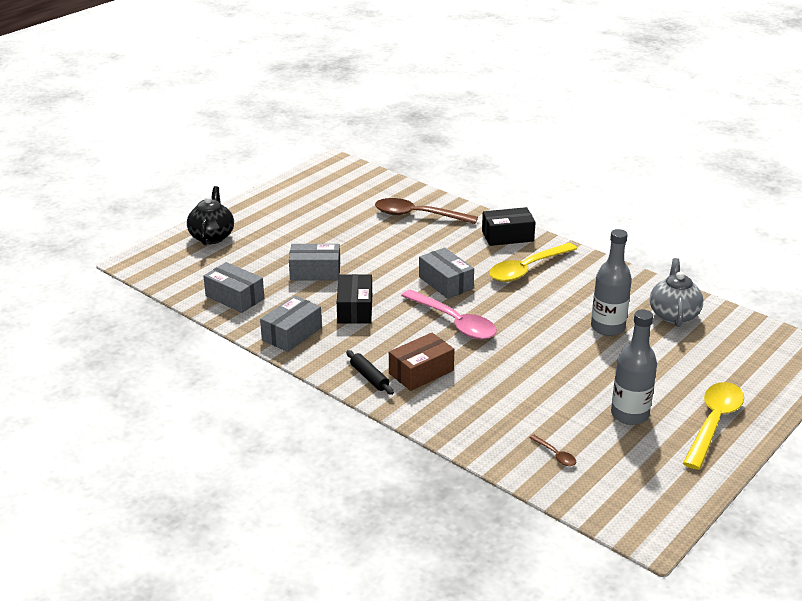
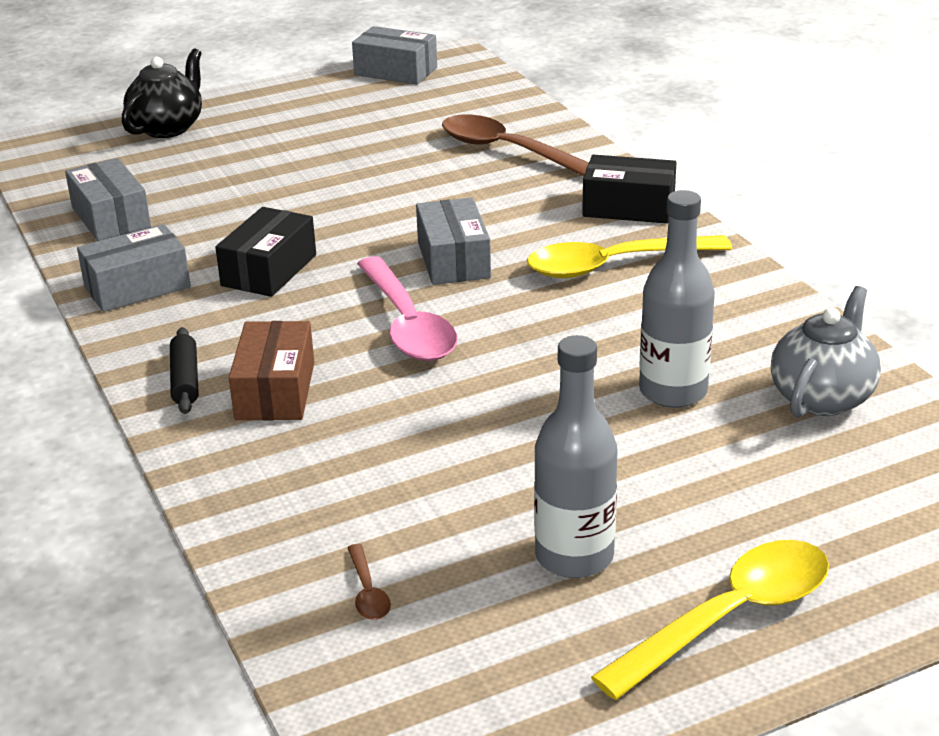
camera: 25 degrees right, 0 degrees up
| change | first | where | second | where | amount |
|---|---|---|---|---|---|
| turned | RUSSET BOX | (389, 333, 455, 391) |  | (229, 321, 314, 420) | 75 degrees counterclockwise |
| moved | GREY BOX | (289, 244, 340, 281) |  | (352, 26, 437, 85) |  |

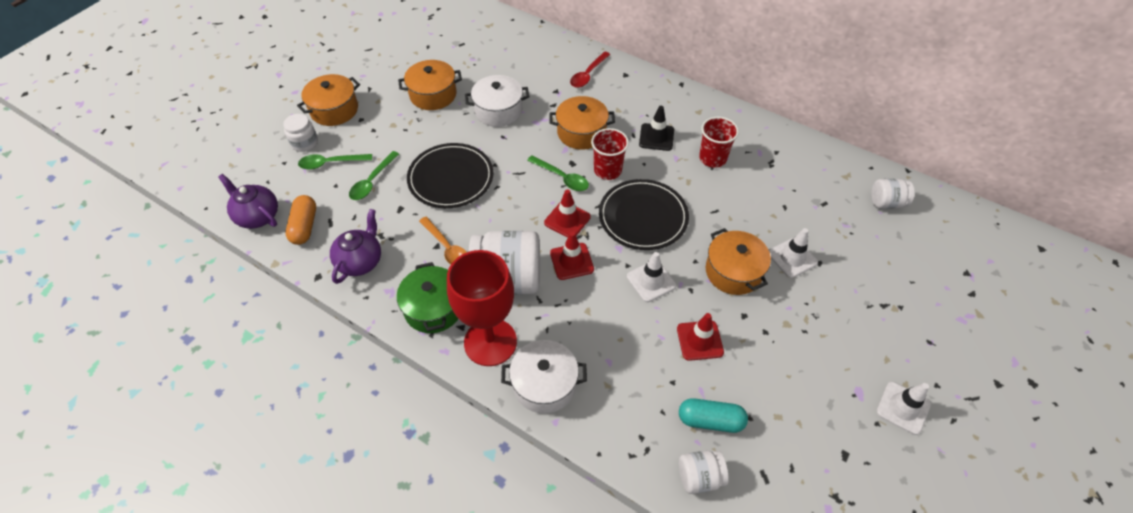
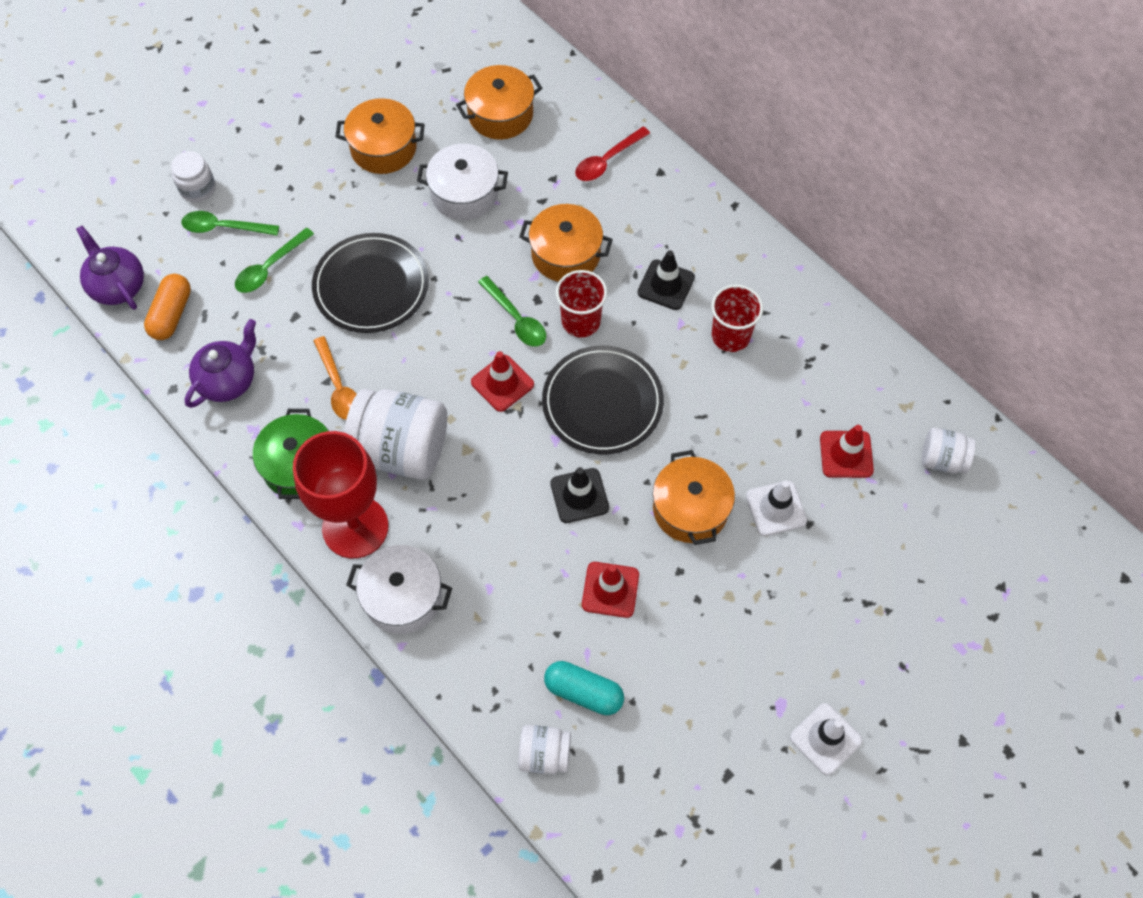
camera: 15 degrees right, 10 degrees up
| change | first | where | second | where | amount |
|---|---|---|---|---|---|
| moved | BRIGHT ORANGE POT | (297, 74, 360, 126) |  | (456, 65, 542, 139) |  |
| recoloured | WHITE ROAD CONE | (627, 252, 676, 302) | JET-BLACK ROAD CONE | (550, 467, 609, 523) |  |
| moved | CRIMSON ROAD CONE | (550, 232, 594, 280) |  | (820, 425, 874, 478) |  |

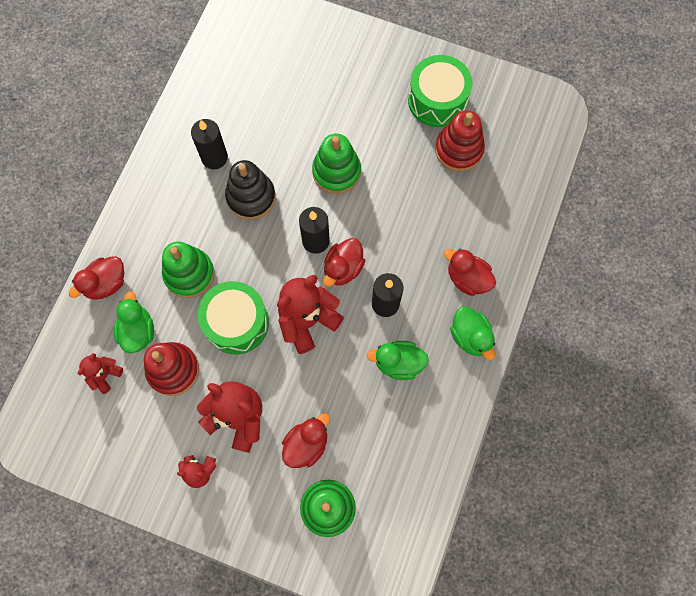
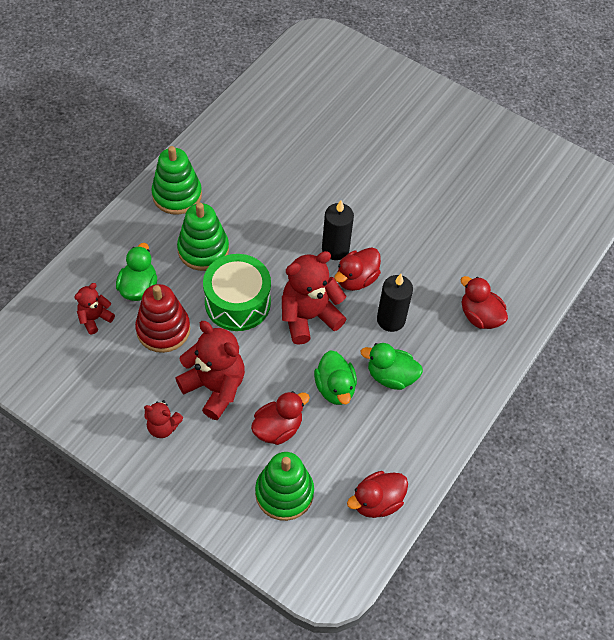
camera: 10 degrees right, 15 degrees down
| change | first | where | second | where | amount |
|---|---|---|---|---|---|
| moved | EMERALD STACKING TOY | (312, 134, 361, 194) |  | (151, 146, 202, 215) |  |
| moved | EMERALD RUBBER DUCK | (450, 306, 495, 360) |  | (314, 350, 357, 405) |  |
| moved | CRIMSON RUBBER DUCK | (69, 256, 124, 300) |  | (347, 471, 408, 518) |  |
| removed | JET-BLACK WAX CANDLE | (191, 119, 228, 169) |  |  |  |
| removed | JET-BLACK STACKING TOY | (225, 160, 276, 220) |  |  |  |
| removed | EMERALD DRUM | (408, 55, 472, 127) |  |  |  |
| removed | CRIMSON STACKING TOY | (435, 110, 485, 172) |  |  |  |

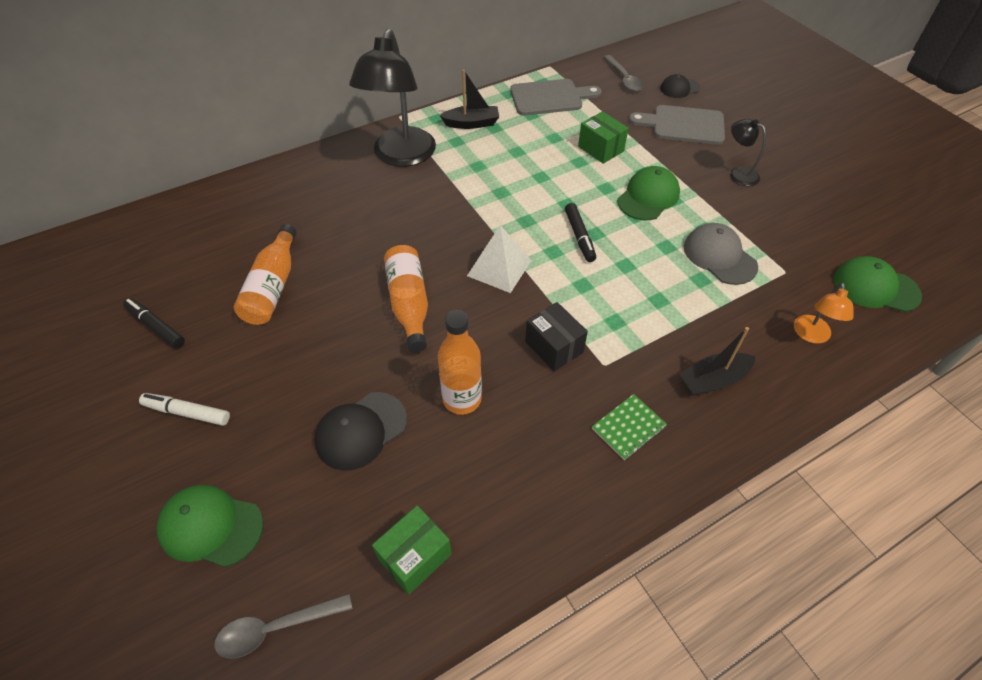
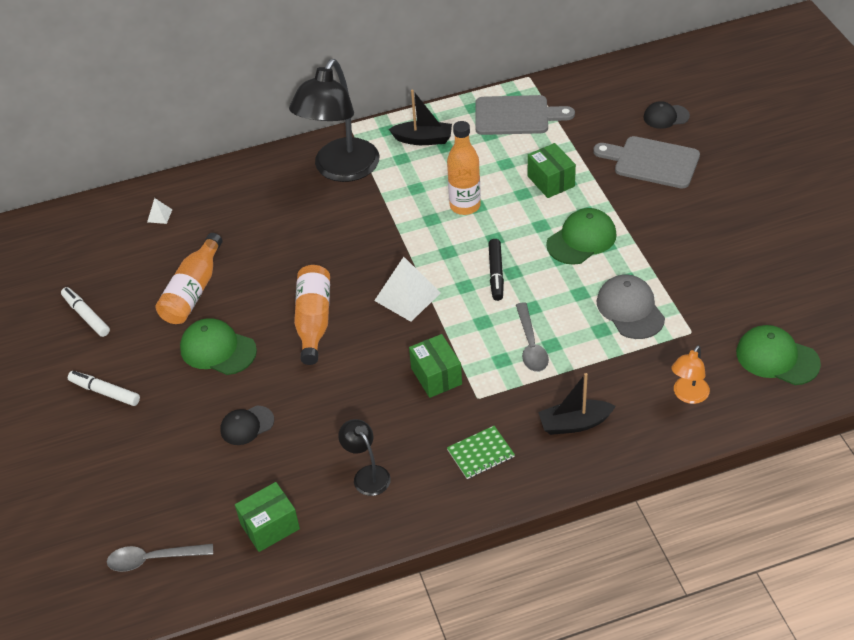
camera: 15 degrees right, 5 degrees down
| change | first | where | second | where | amount |
|---|---|---|---|---|---|
| recoloured | JET-BLACK FELT PEN | (123, 298, 185, 348) | WHITE FELT PEN | (61, 287, 110, 337) |  |
| added |  |  | WHITE PYRAMID SHAPE | (147, 198, 173, 224) |  |
| moved | EMERALD CAP | (156, 485, 264, 567) |  | (180, 318, 257, 375) |  |
| resized | JET-BLACK CAP | (314, 392, 407, 471) |  | (220, 406, 274, 445) | x0.65 |
| moved | JET-BLACK LAMP | (730, 119, 766, 186) |  | (338, 419, 391, 496) |  |
| recoloured | JET-BLACK BOX | (525, 302, 588, 372) | EMERALD BOX | (409, 334, 462, 398) |  |
| moved | BRIGHT ORANGE DRINK BOTTLE | (438, 310, 482, 415) |  | (447, 121, 481, 215) |  |
| moved | GREY TABLESPOON | (604, 55, 644, 91) |  | (516, 303, 549, 372) |  |

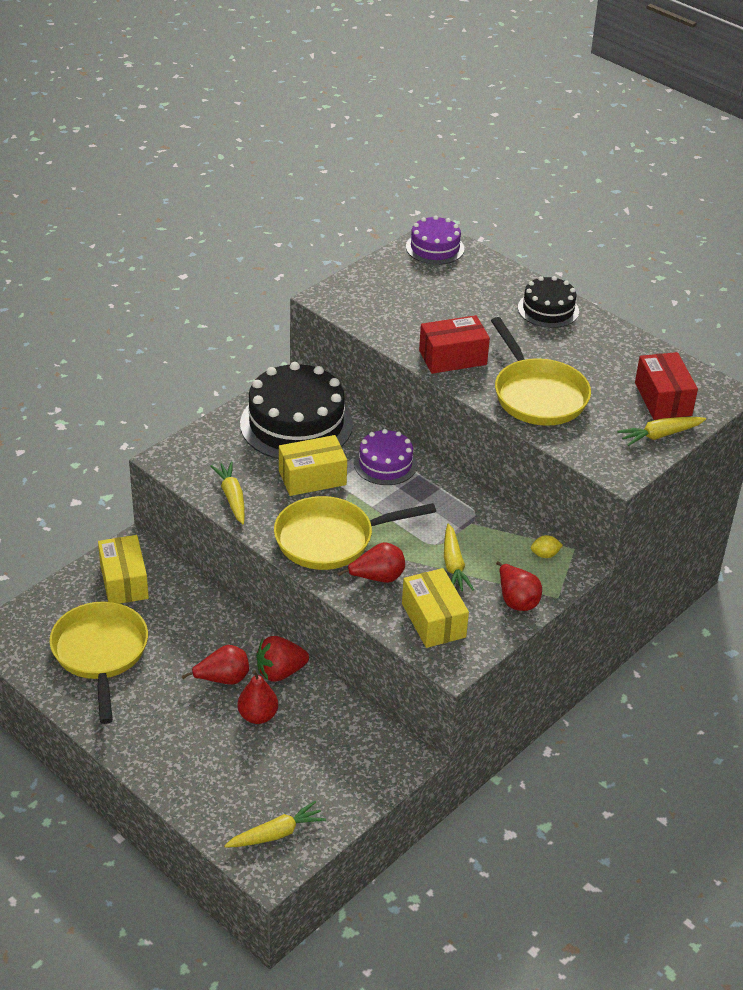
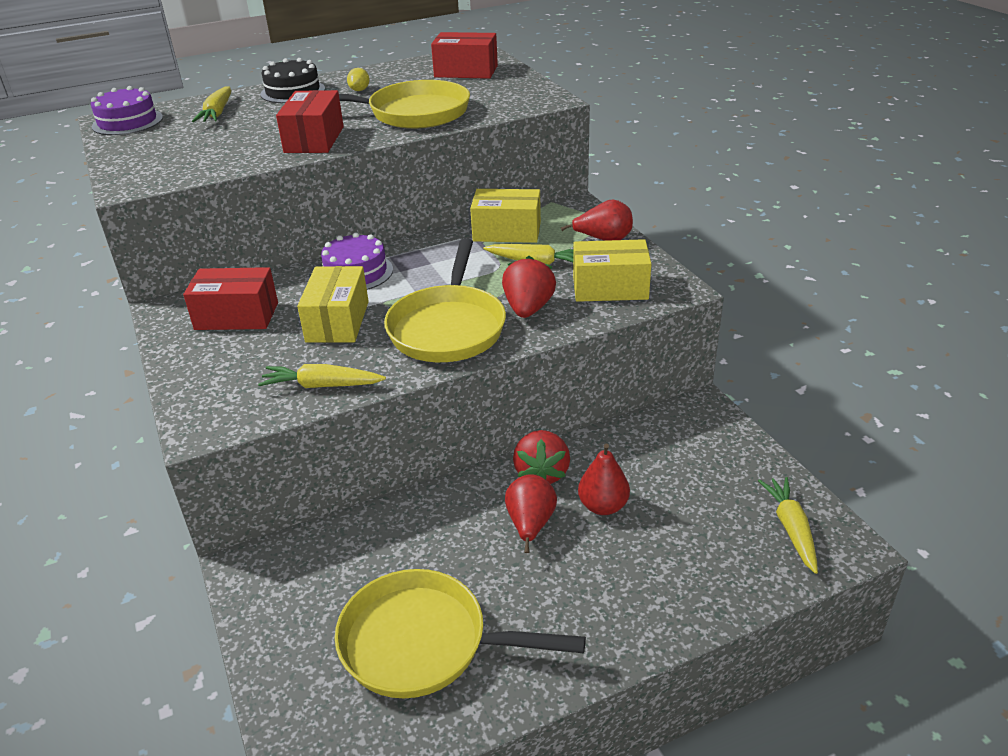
camera: 65 degrees left, 5 degrees down
| change | first | where | second | where | amount |
|---|---|---|---|---|---|
| replaced | JET-BLACK LAYER CAKE | (240, 362, 353, 459) | CRIMSON BOX | (183, 267, 278, 330) |  |
| moved | YELLOW ROOT VEGETABLE | (617, 417, 706, 446) |  | (192, 86, 231, 122) |  |
| moved | YELLOW LEMON | (531, 535, 563, 558) |  | (347, 68, 370, 91) |  |
| moved | YELLOW BOX | (98, 535, 149, 604) |  | (470, 189, 541, 243) |  |
| replaced | CRIMSON TOY PEAR | (337, 542, 405, 583) | CRIMSON TOY STRAWBERRY | (502, 256, 556, 318) |  |

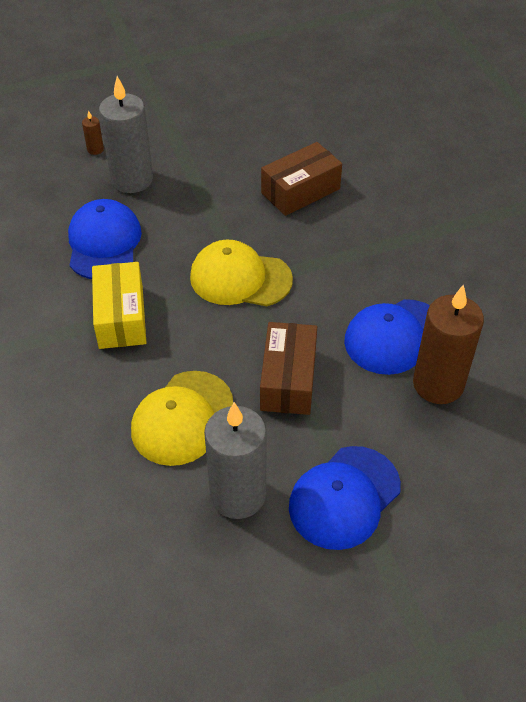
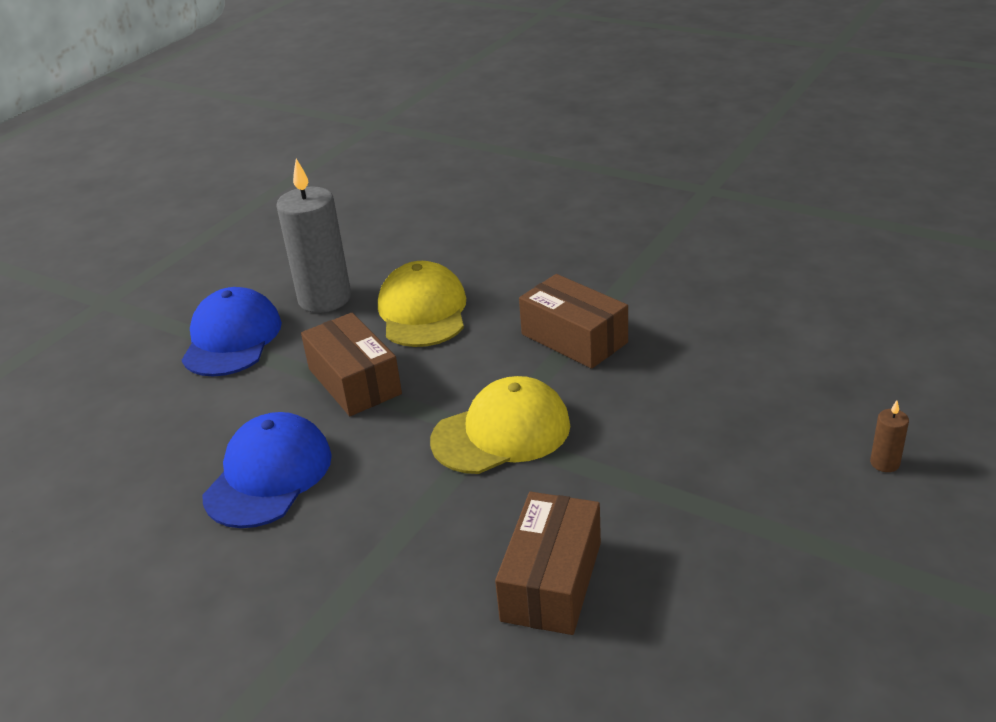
camera: 145 degrees right, 15 degrees down
| change | first | where | second | where | amount |
|---|---|---|---|---|---|
| recoloured | YELLOW BOX | (92, 262, 147, 349) | RUSSET BOX | (519, 274, 628, 369) |  |
| removed | ROYAL BLUE CAP | (68, 199, 142, 279) |  |  |  |
| removed | GREY WAX CANDLE | (99, 76, 153, 193) |  |  |  |
| removed | RUSSET WAX CANDLE | (413, 284, 484, 404) |  |  |  |

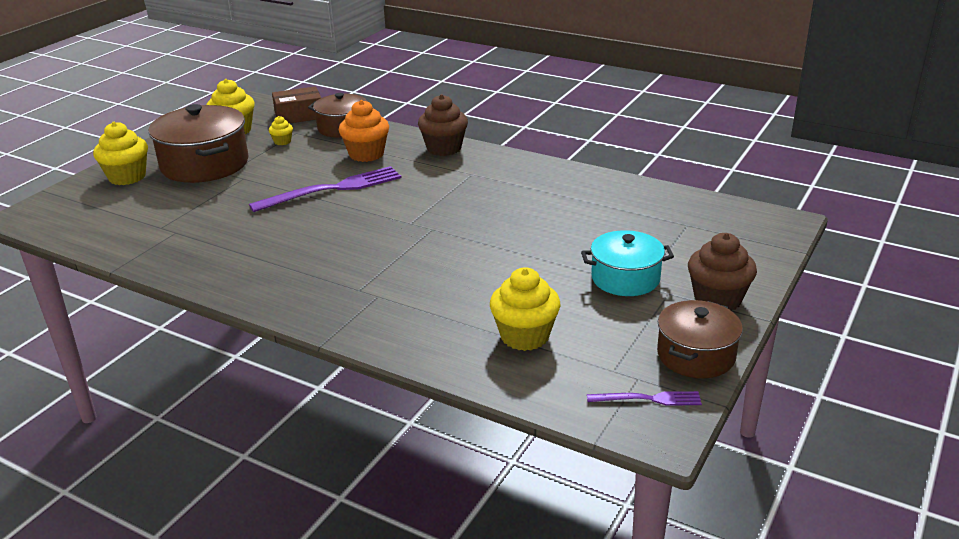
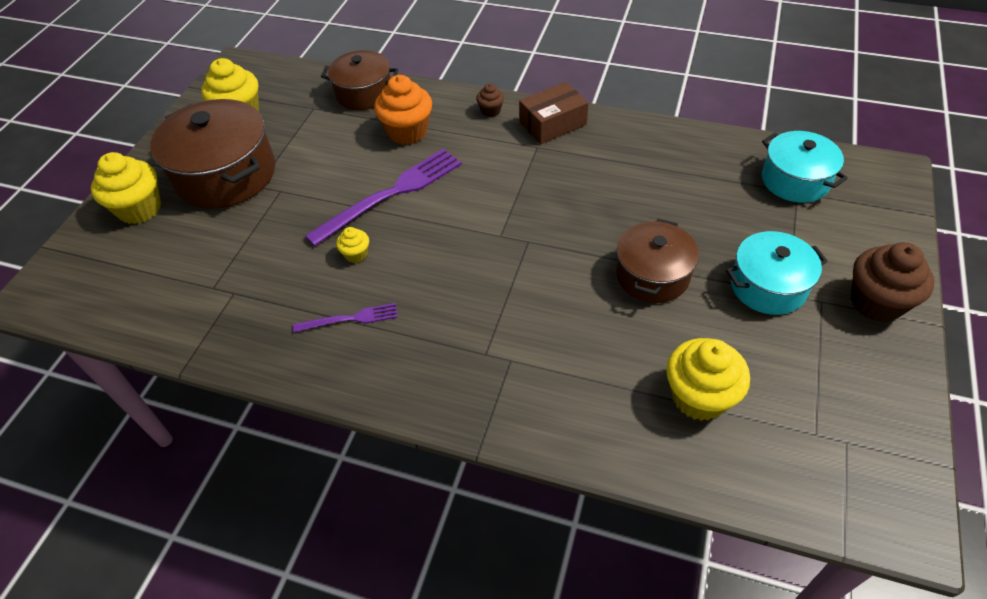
camera: 10 degrees left, 20 degrees up
| change | first | where | second | where | amount |
|---|---|---|---|---|---|
| moved | VIOLET FORK | (587, 391, 702, 406) |  | (293, 303, 398, 333) |  |
| moved | YELLOW FAIRY CAKE | (269, 116, 293, 145) |  | (336, 227, 369, 263) |  |
| resized | RUSSET FAIRY CAKE | (418, 94, 468, 156) |  | (476, 84, 504, 117) | x0.50 |
| moved | RUSSET BOX | (272, 86, 321, 124) |  | (519, 82, 589, 144) |  |
| moved | RUSSET POT | (657, 300, 743, 378) |  | (616, 219, 699, 303) |  |
| added |  |  | AQUA POT | (762, 131, 848, 203) |  |

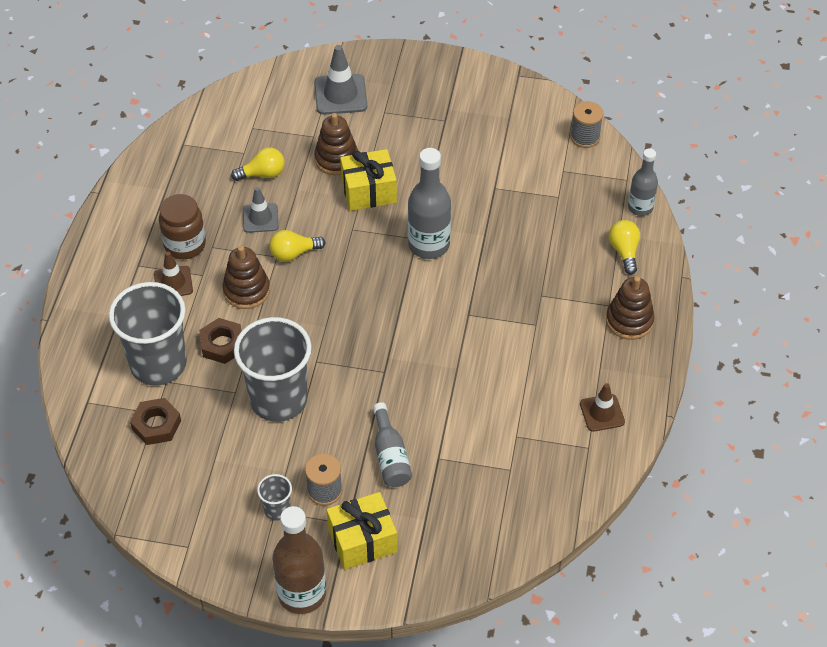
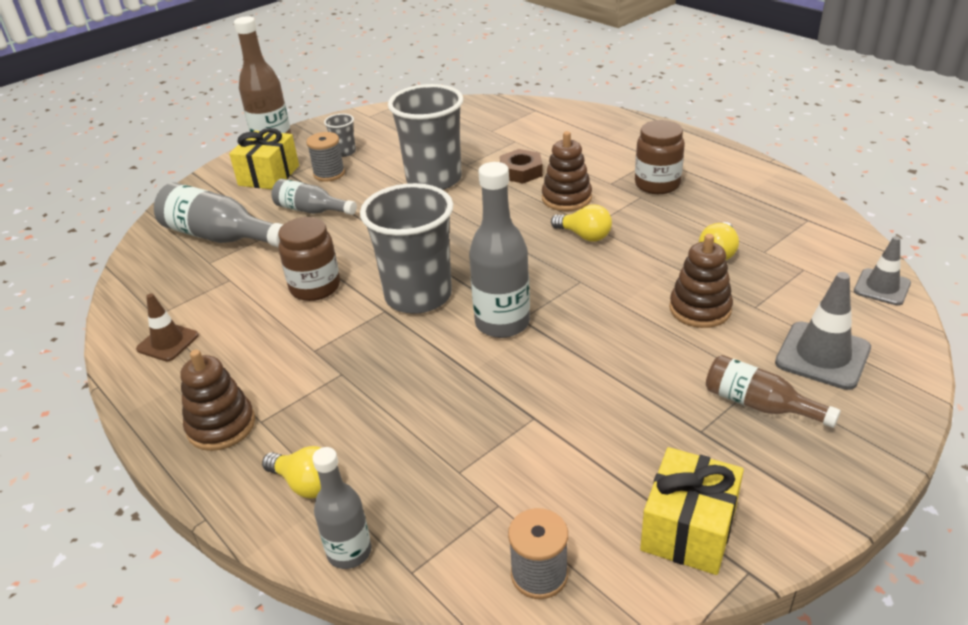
camera: 130 degrees right, 15 degrees down
| change | first | where | second | where | amount |
|---|---|---|---|---|---|
| added |  |  | GREY DRINK BOTTLE | (154, 182, 284, 248) |  |
| added |  |  | RUSSET JAM JAR | (278, 217, 340, 301) |  |
| moved | GREY BEAKER | (109, 282, 187, 386) |  | (360, 183, 453, 314) |  |
| turned | YELLOW LIGHTBULB | (269, 230, 325, 262) |  | (551, 204, 612, 242) | 105 degrees clockwise |
| moved | YELLOW WRAPPED GIFT | (340, 149, 397, 211) |  | (640, 447, 744, 575) |  |
| added |  |  | RUSSET DRINK BOTTLE | (706, 355, 841, 428) |  |
| moved | GREY ROAD CONE | (243, 187, 279, 233) |  | (854, 236, 911, 306) |  |
| removed | RUSSET HEX NUT | (130, 398, 181, 445) |  |  |  |
| removed | RUSSET ROAD CONE | (154, 252, 193, 296) |  |  |  |

